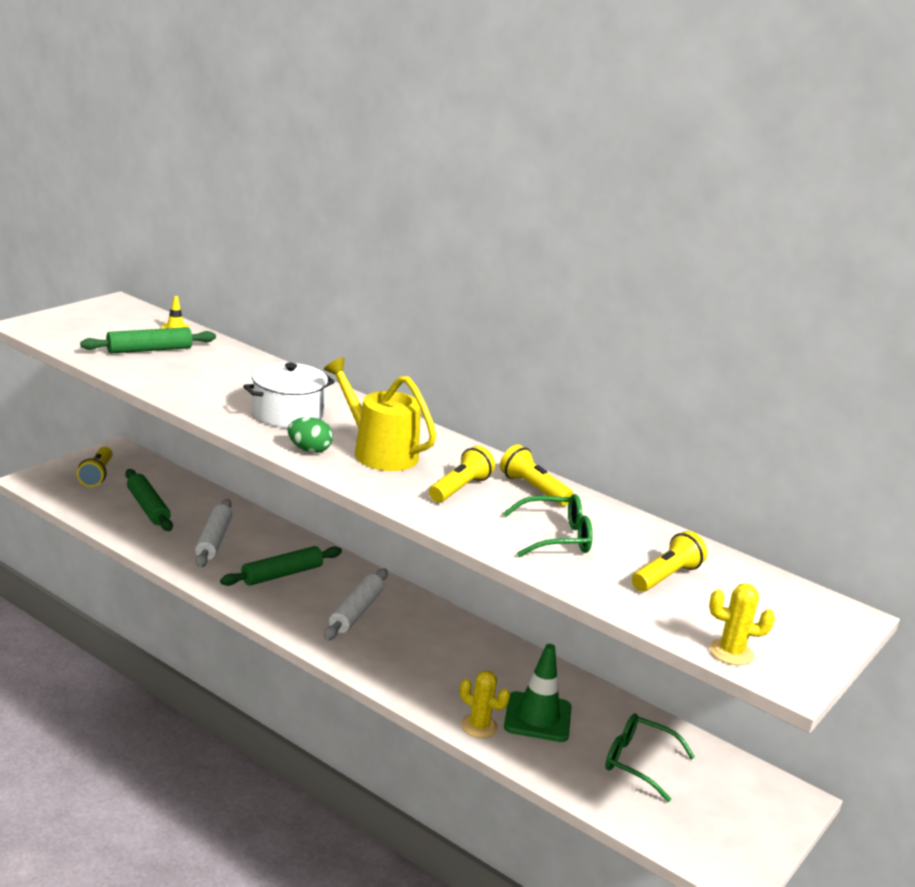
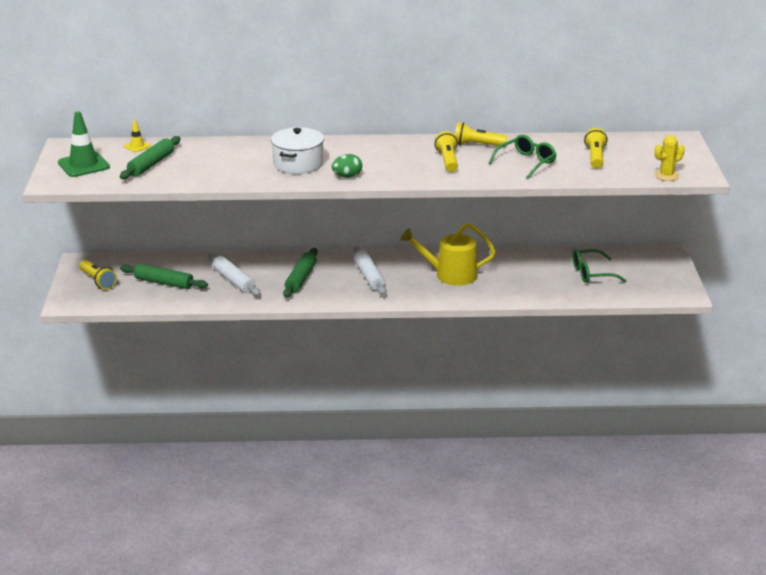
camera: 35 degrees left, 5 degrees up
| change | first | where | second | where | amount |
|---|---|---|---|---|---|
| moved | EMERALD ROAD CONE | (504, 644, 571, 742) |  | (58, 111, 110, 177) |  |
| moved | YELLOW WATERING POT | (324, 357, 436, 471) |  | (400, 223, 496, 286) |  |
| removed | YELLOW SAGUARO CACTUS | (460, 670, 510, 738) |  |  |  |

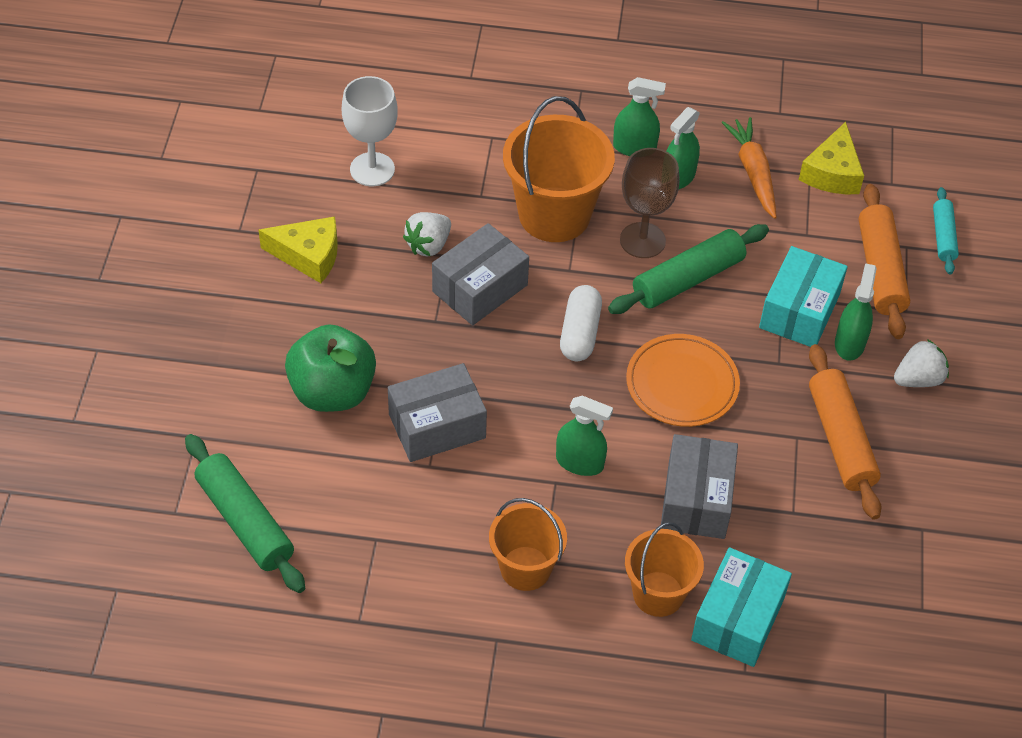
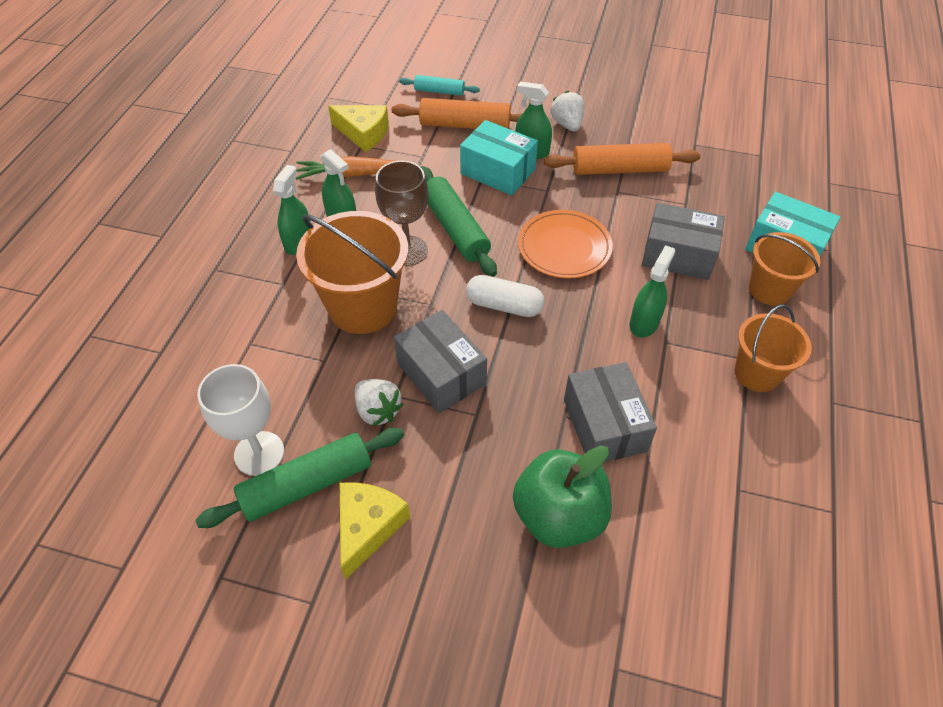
camera: 80 degrees left, 0 degrees up
| change | first | where | second | where | amount |
|---|---|---|---|---|---|
| moved | EMERALD ROLLING PIN | (185, 434, 305, 593) |  | (195, 428, 404, 528) |  |

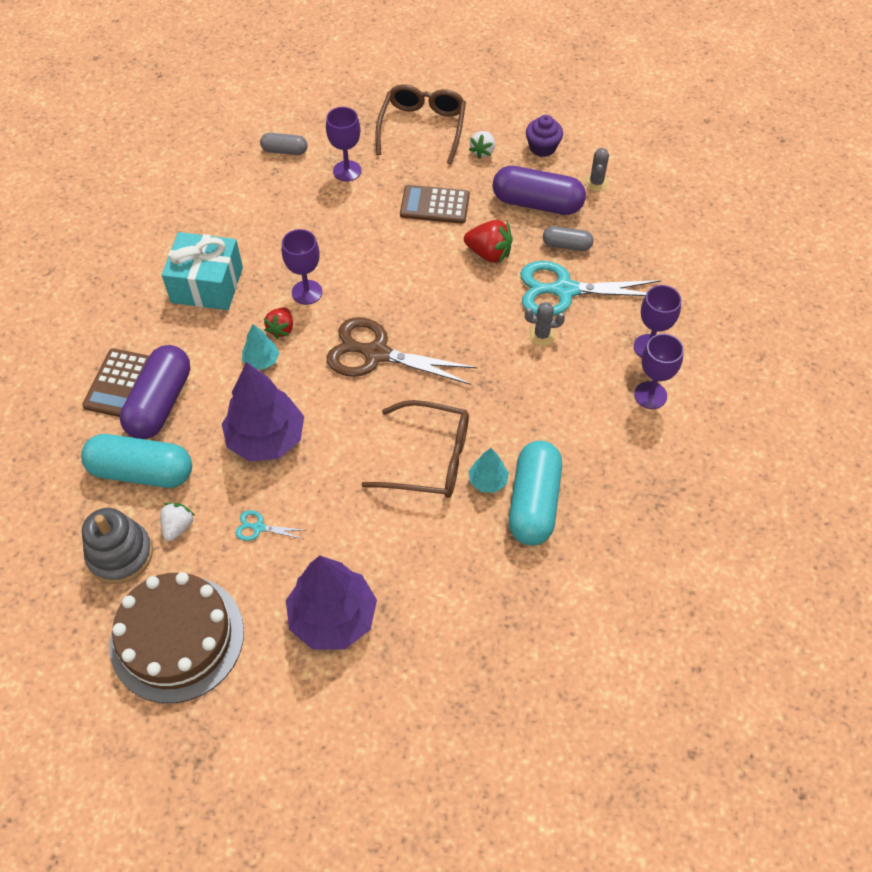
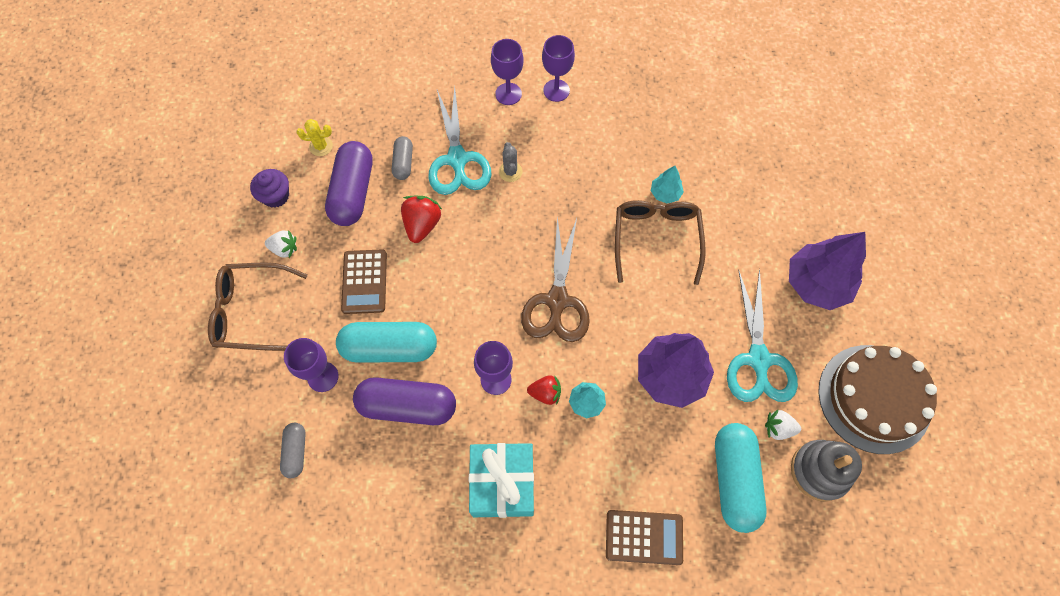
camera: 100 degrees left, 10 degrees up
| change | first | where | second | where | amount |
|---|---|---|---|---|---|
| recoloured | GREY SAGUARO CACTUS | (584, 148, 609, 191) | YELLOW SAGUARO CACTUS | (296, 119, 333, 156) |  |
| moved | AQUA PILL | (509, 441, 562, 545) |  | (336, 322, 437, 362) |  |
| moved | VIOLET PILL | (120, 345, 190, 439) |  | (353, 377, 456, 425) |  |
| resized | AQUA SHEARS | (235, 510, 304, 541) |  | (727, 269, 798, 402) | x2.35 |

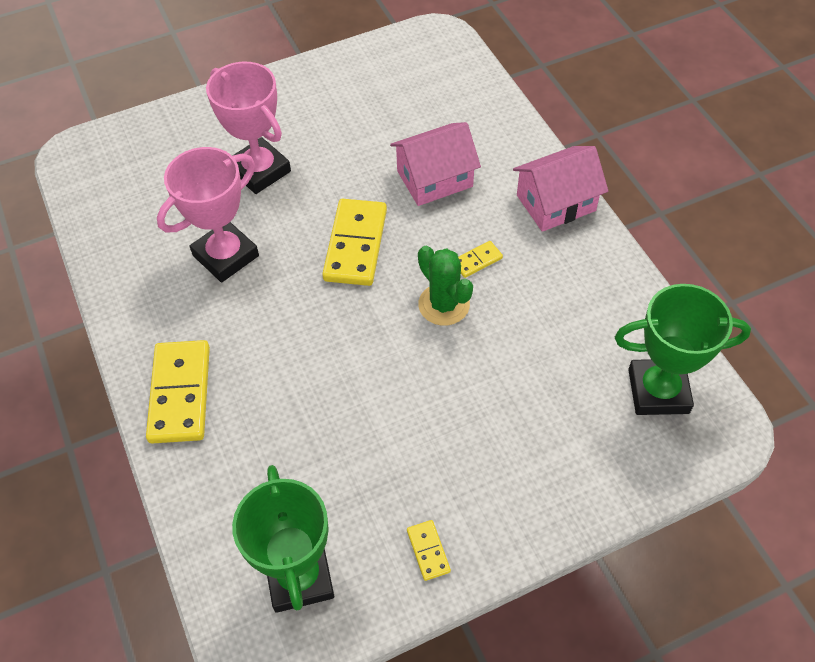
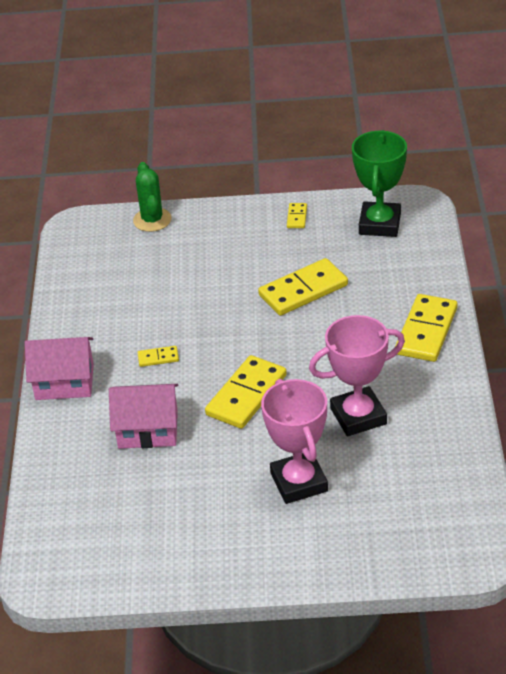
camera: 155 degrees left, 15 degrees down
| change | first | where | second | where | amount |
|---|---|---|---|---|---|
| moved | EMERALD SAGUARO CACTUS | (418, 246, 473, 326) |  | (133, 162, 172, 232) |  |
| added |  |  | YELLOW DOMINO | (258, 258, 348, 316) |  |
| removed | EMERALD TROPHY | (615, 284, 751, 415) |  |  |  |

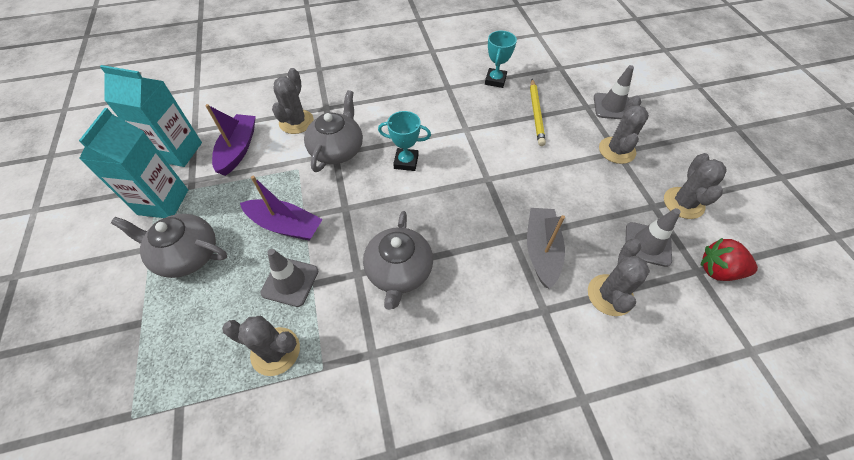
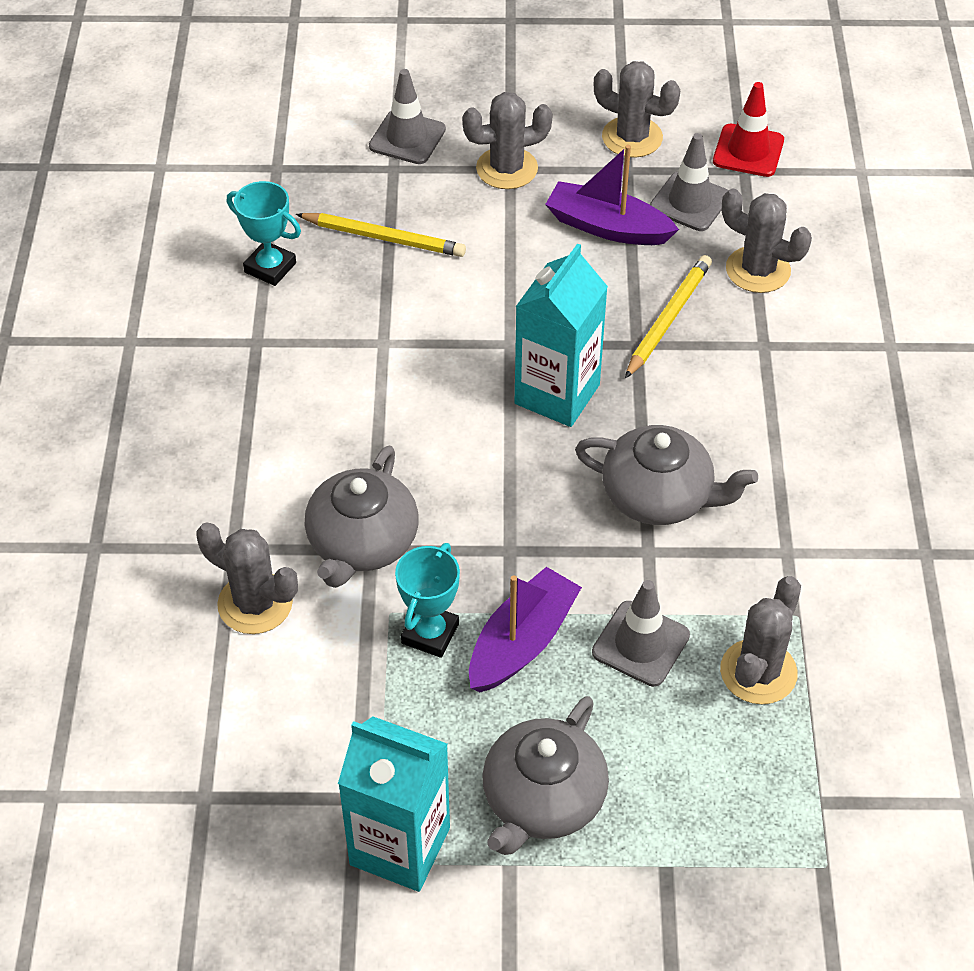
camera: 75 degrees left, 5 degrees down
| change | first | where | second | where | amount |
|---|---|---|---|---|---|
| turned | GREY CHINA TEAPOT | (304, 90, 363, 172) |  | (305, 446, 419, 588) | 105 degrees counterclockwise |
| moved | AQUA TROPHY | (378, 111, 431, 171) |  | (395, 543, 460, 658) |  |
| turned | GREY SAGUARO CACTUS | (599, 95, 649, 164) |  | (462, 92, 553, 189) | 45 degrees counterclockwise |
| moved | AQUA MILK CARTON | (100, 65, 202, 167) |  | (515, 243, 608, 427) |  |
| moved | VIOLET BOAT | (205, 104, 256, 176) |  | (545, 145, 679, 245) |  |
| replaced | GREY BOAT | (527, 208, 565, 289) | YELLOW LEAD PENCIL | (625, 255, 712, 379) |  |
| replaced | CRIMSON TOY STRAWBERRY | (701, 238, 758, 281) | CRIMSON ROAD CONE | (713, 82, 784, 177) |  |

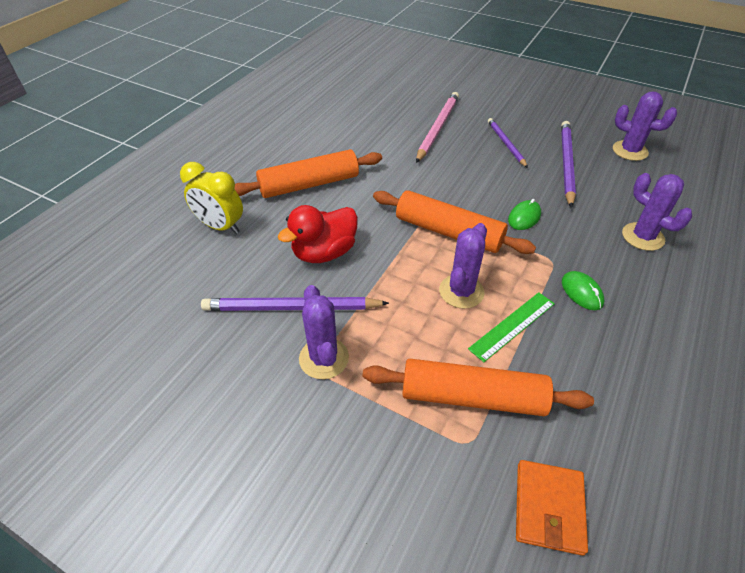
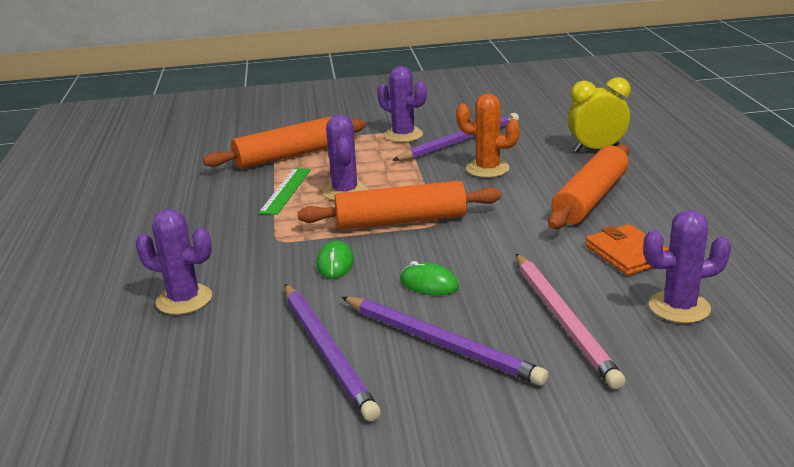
camera: 145 degrees right, 20 degrees down
| change | first | where | second | where | amount |
|---|---|---|---|---|---|
| resized | VIOLET LEAD PENCIL | (488, 118, 528, 168) |  | (341, 297, 549, 386) | x1.57 |
| moved | EMERALD PC MOUSE | (562, 271, 604, 310) |  | (400, 261, 459, 295) |  |
| replaced | CRIMSON RUBBER DUCK | (278, 205, 358, 263) | BRIGHT ORANGE SAGUARO CACTUS | (456, 94, 520, 178) |  |
| moved | BRIGHT ORANGE CARD WALLET | (516, 460, 588, 556) |  | (585, 224, 669, 276) |  |
| moved | VIOLET SAGUARO CACTUS | (613, 92, 677, 161) |  | (643, 210, 731, 323) |  |

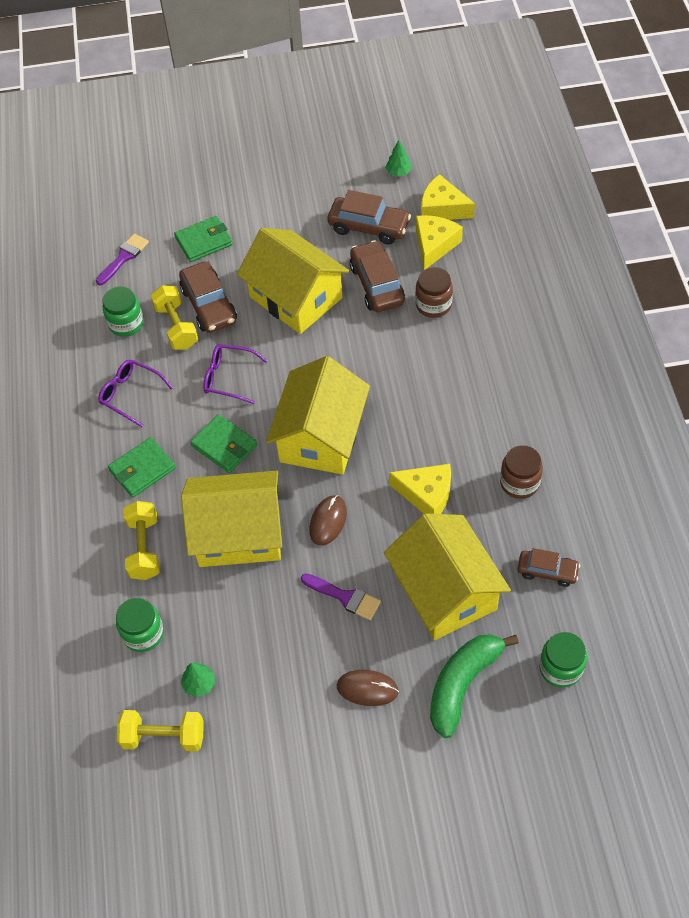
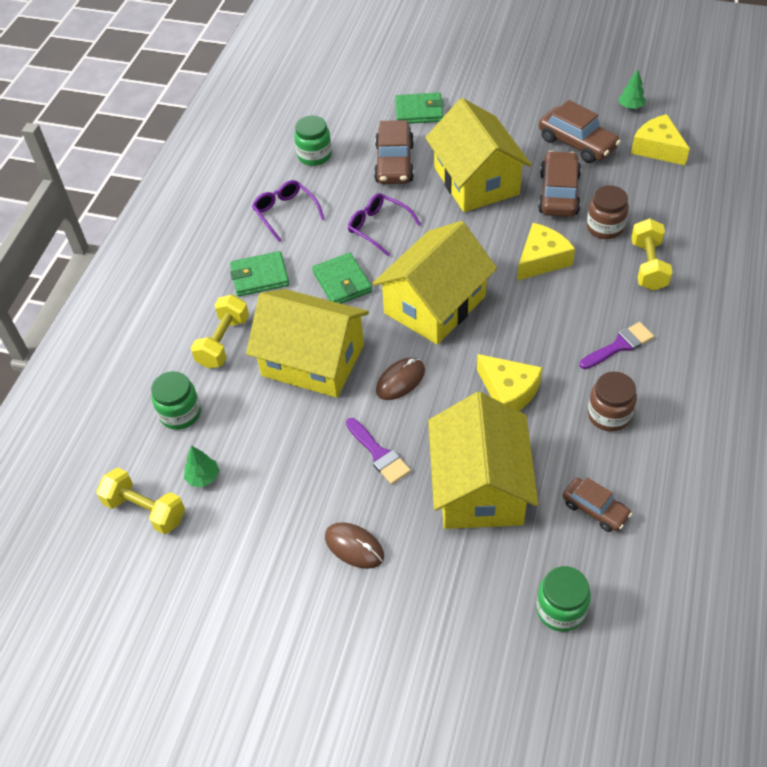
camera: 25 degrees right, 5 degrees down
| change | first | where | second | where | amount |
|---|---|---|---|---|---|
| moved | YELLOW CHEESE | (416, 215, 463, 270) |  | (517, 223, 575, 281) |  |
| moved | VIOLET BRUSH | (96, 234, 149, 285) |  | (580, 322, 654, 369) |  |
| moved | YELLOW DUMBBELL | (150, 285, 198, 350) |  | (631, 218, 673, 291) |  |
| removed | EMERALD BANANA FRUIT | (430, 634, 519, 738) |  |  |  |

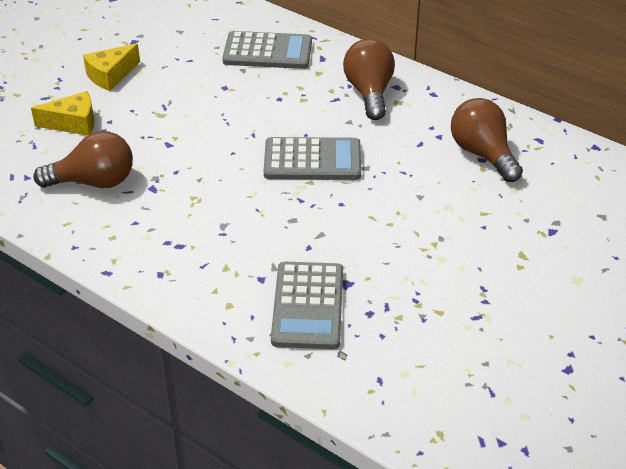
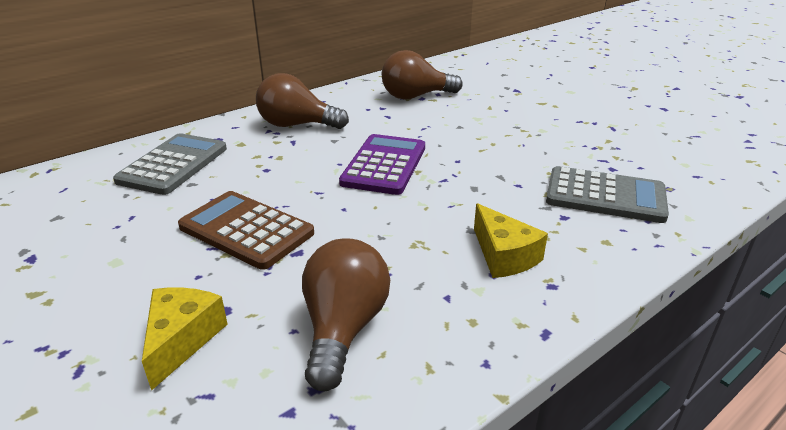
camera: 75 degrees left, 10 degrees down
| change | first | where | second | where | amount |
|---|---|---|---|---|---|
| added |  |  | RUSSET ADDING MACHINE | (178, 191, 314, 270) |  |
| recoloured | GREY ADDING MACHINE | (264, 137, 361, 180) | VIOLET ADDING MACHINE | (339, 134, 425, 195) |  |
| moved | YELLOW CHEESE | (83, 44, 140, 91) |  | (474, 203, 548, 278) |  |

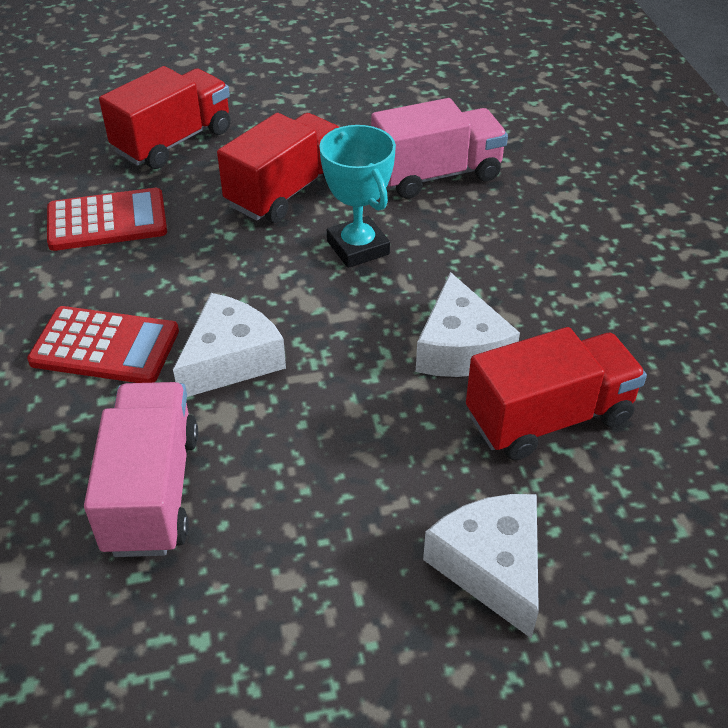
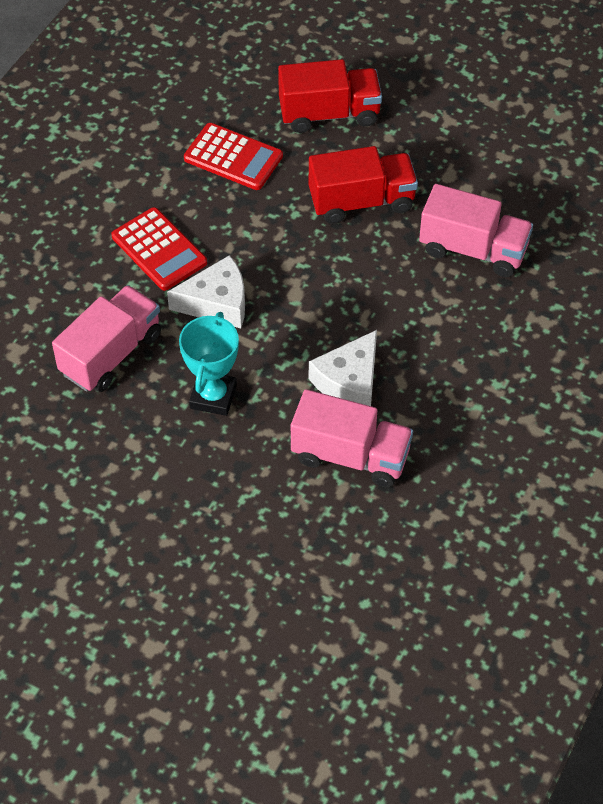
camera: 40 degrees right, 10 degrees up
| change | first | where | second | where | amount |
|---|---|---|---|---|---|
| moved | AQUA TROPHY | (319, 125, 396, 268) |  | (179, 312, 239, 416) |  |
| recoloured | CRIMSON LORRY | (466, 327, 647, 460) | ROSE-PINK LORRY | (291, 389, 413, 488) |  |
| removed | WHITE CHEESE | (423, 494, 539, 639) |  |  |  |

